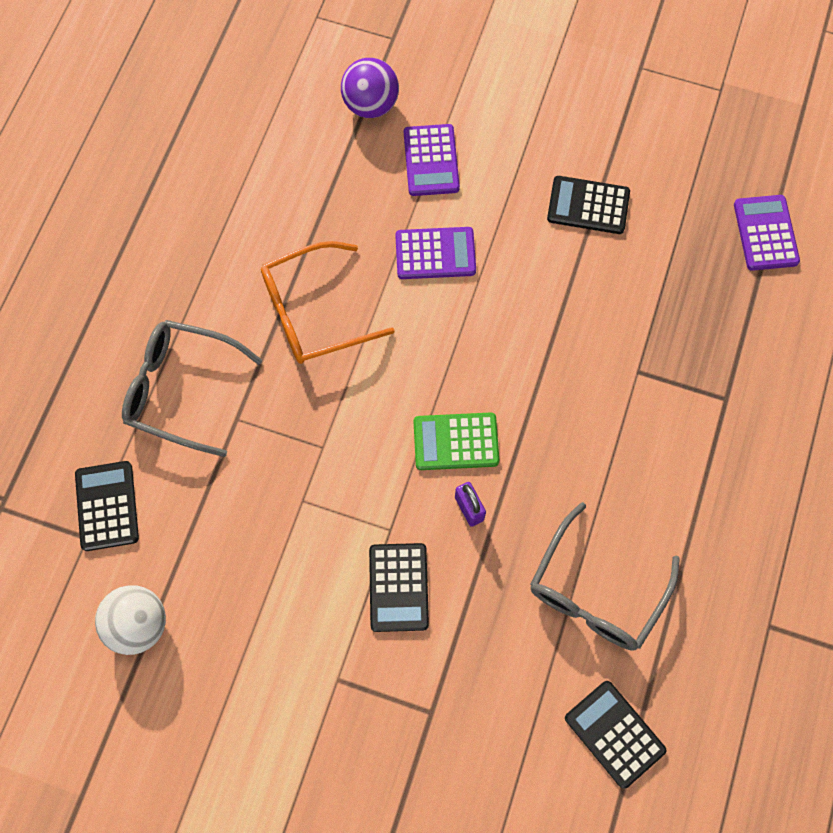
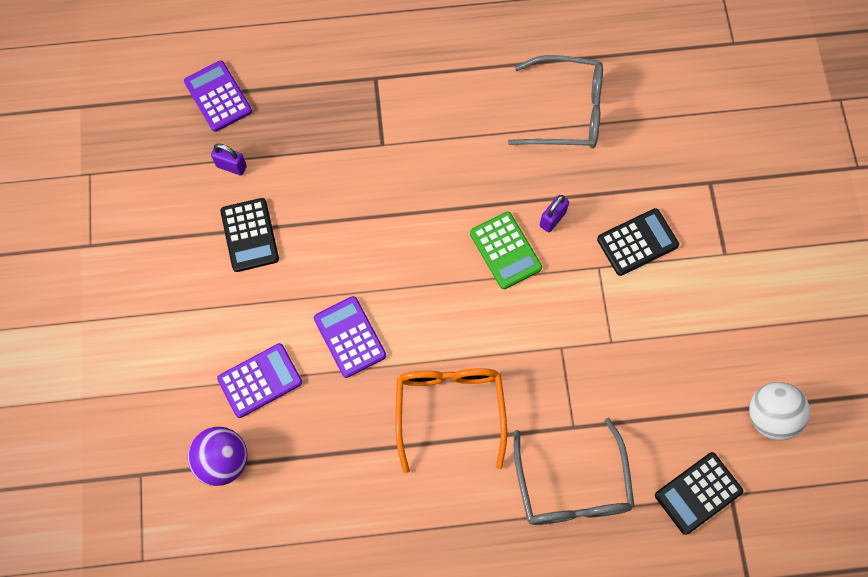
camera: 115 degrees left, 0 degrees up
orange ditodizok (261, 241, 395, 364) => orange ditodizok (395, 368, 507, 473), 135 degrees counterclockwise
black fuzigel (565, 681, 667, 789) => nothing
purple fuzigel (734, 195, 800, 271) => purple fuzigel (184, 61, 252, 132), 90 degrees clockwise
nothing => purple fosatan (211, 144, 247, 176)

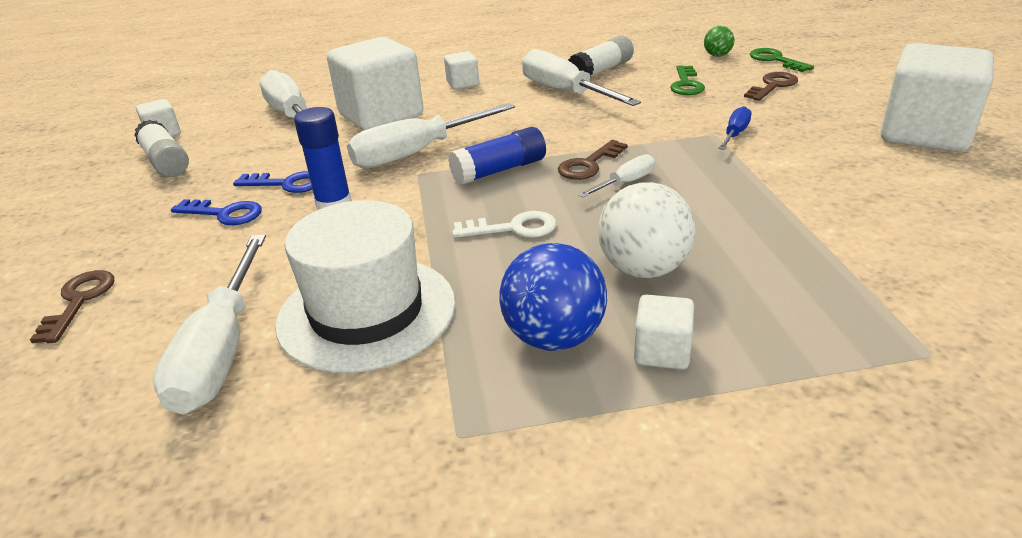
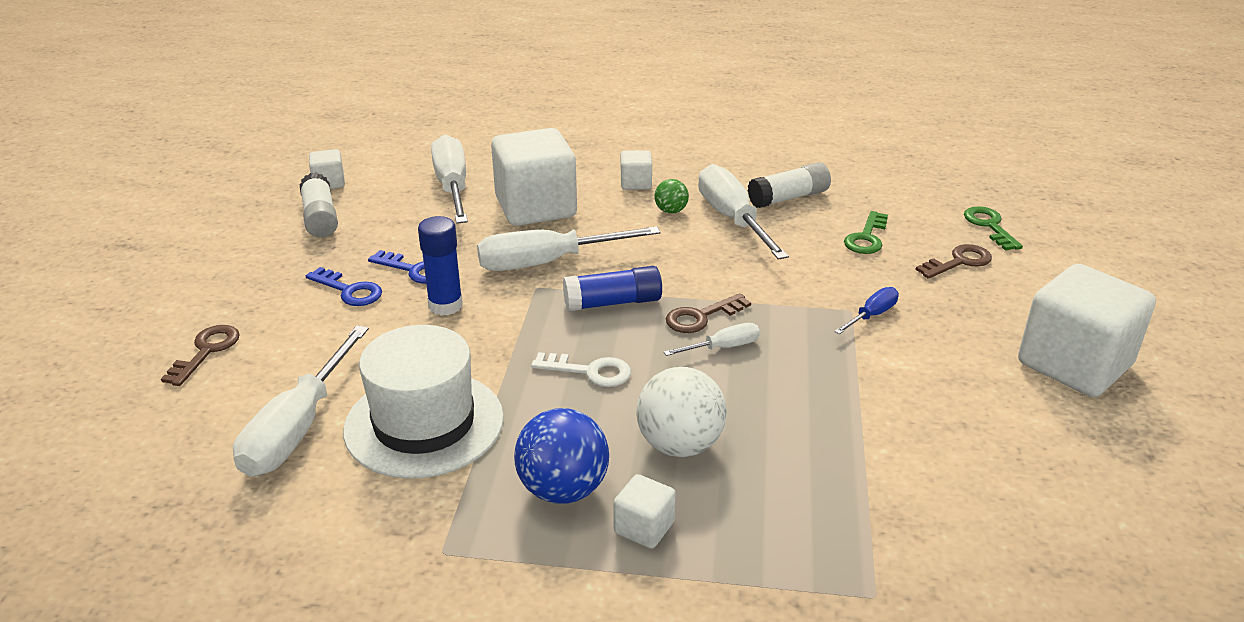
camera: 15 degrees right, 0 degrees up
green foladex (704, 26, 734, 57) => green foladex (654, 179, 689, 214), move

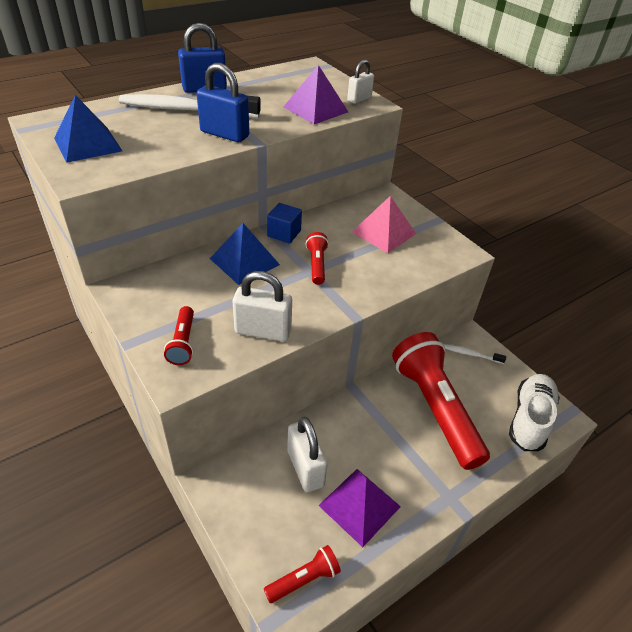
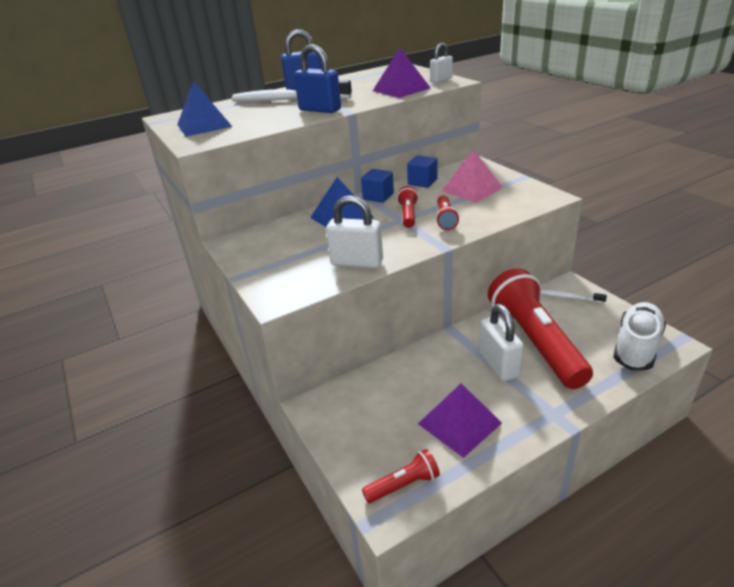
camera: 10 degrees right, 10 degrees down
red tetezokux (164, 306, 194, 365) => red tetezokux (436, 195, 459, 230), move
white fosatan (287, 416, 328, 492) => white fosatan (479, 304, 524, 381), move
nothing => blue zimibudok (407, 155, 437, 188)

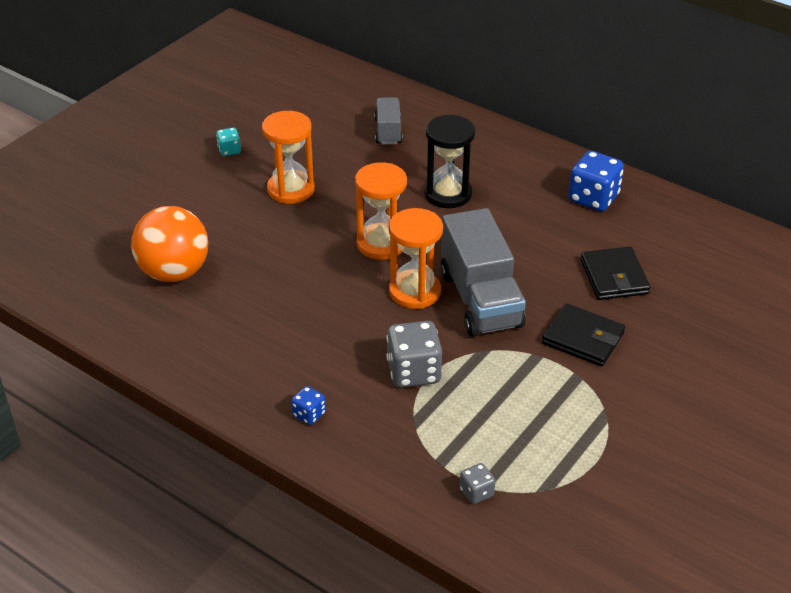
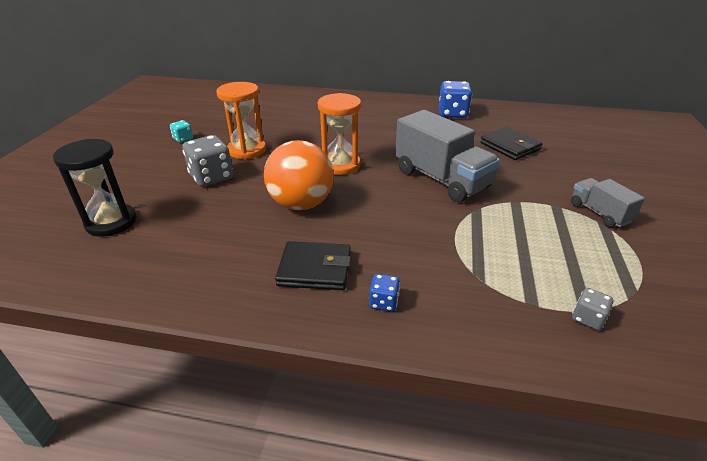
camera: 25 degrees left, 5 degrees down
orange foladex (131, 206, 208, 282) => orange foladex (264, 140, 334, 210), move
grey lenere (375, 97, 402, 145) => grey lenere (571, 178, 645, 227), move
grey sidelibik (386, 321, 442, 388) => grey sidelibik (182, 135, 233, 187), move
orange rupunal (389, 208, 443, 309) => nothing
black rupunal (425, 114, 475, 208) => black rupunal (53, 139, 137, 237), move
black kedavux (542, 304, 625, 366) => black kedavux (275, 241, 351, 290), move

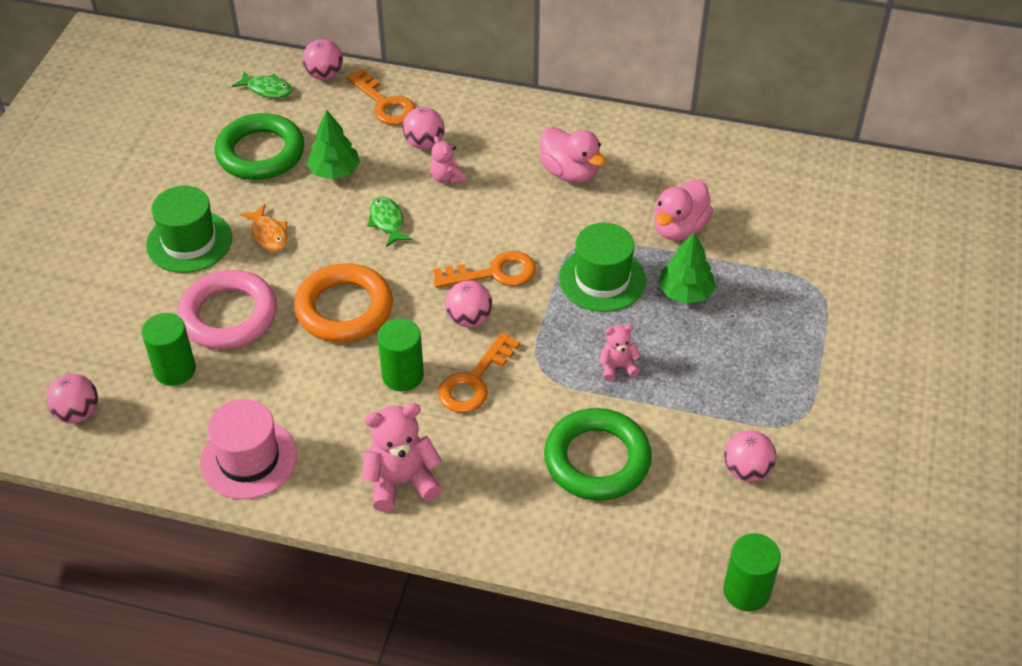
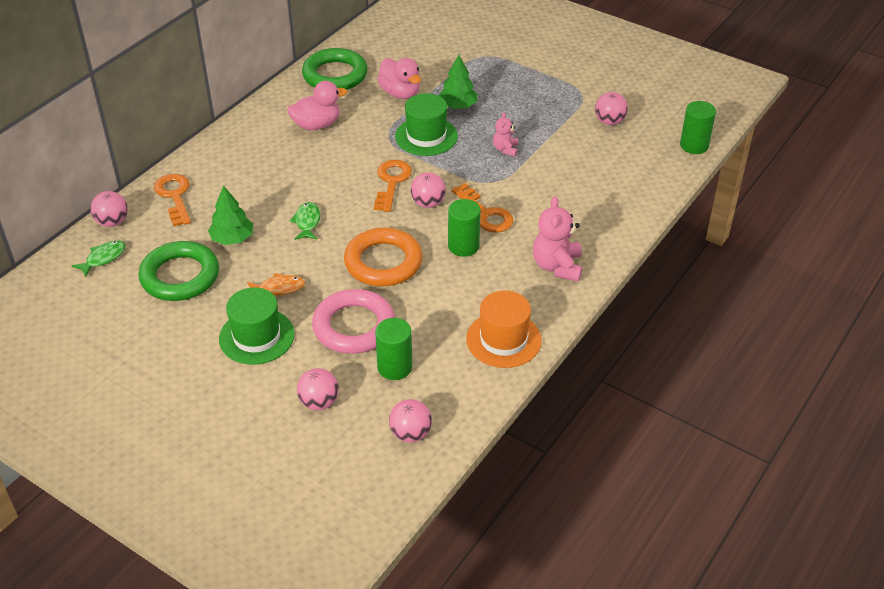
camera: 70 degrees left, 5 degrees down
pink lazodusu (200, 399, 297, 499) => orange lazodusu (466, 290, 542, 368)
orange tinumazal (346, 69, 416, 125) => orange tinumazal (154, 174, 191, 226), 90 degrees counterclockwise
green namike (367, 197, 412, 247) => green namike (289, 202, 321, 240), 90 degrees clockwise
pink foladex (402, 107, 444, 150) => pink foladex (297, 368, 339, 410), move
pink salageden (430, 136, 466, 184) => nothing
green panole (544, 408, 652, 501) => green panole (302, 48, 368, 90), move

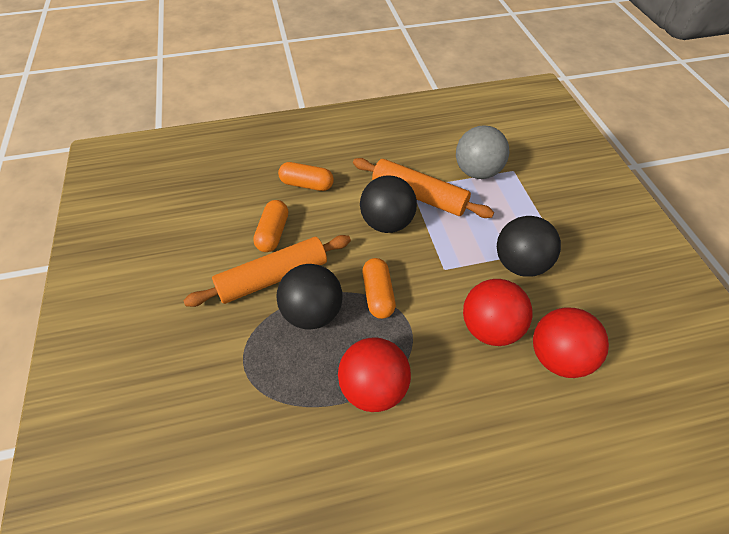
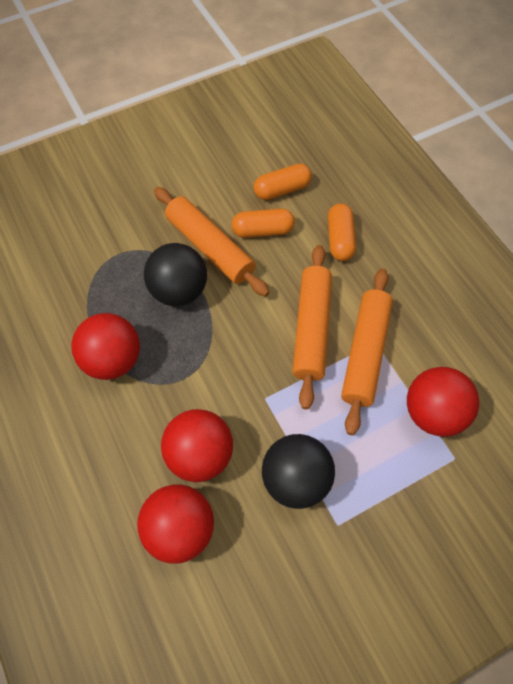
camera: 75 degrees right, 10 degrees up
black foladex (360, 175, 417, 233) => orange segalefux (292, 245, 332, 409)
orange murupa (362, 258, 396, 319) => orange murupa (254, 164, 312, 200), move
grey foladex (456, 126, 509, 179) => red foladex (407, 367, 479, 437)

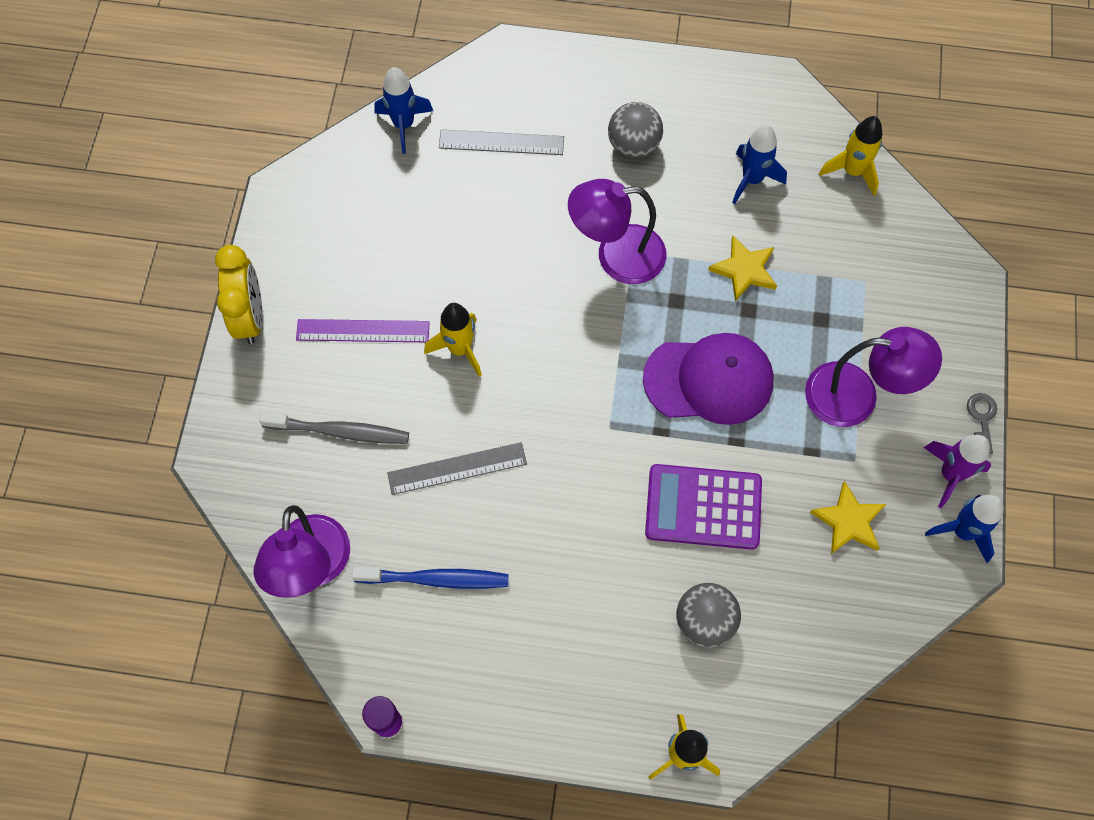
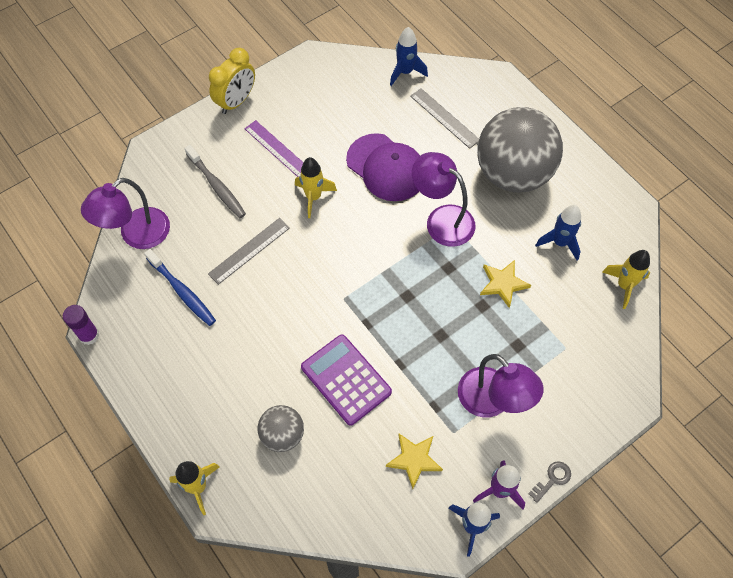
camera: 45 degrees right, 5 degrees down
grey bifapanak (387, 442, 527, 495) => grey bifapanak (208, 218, 290, 285), 75 degrees counterclockwise
grey foladex (608, 102, 663, 158) => grey foladex (477, 107, 563, 193), x2.08
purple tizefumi (643, 333, 774, 425) => purple tizefumi (346, 133, 420, 201), move

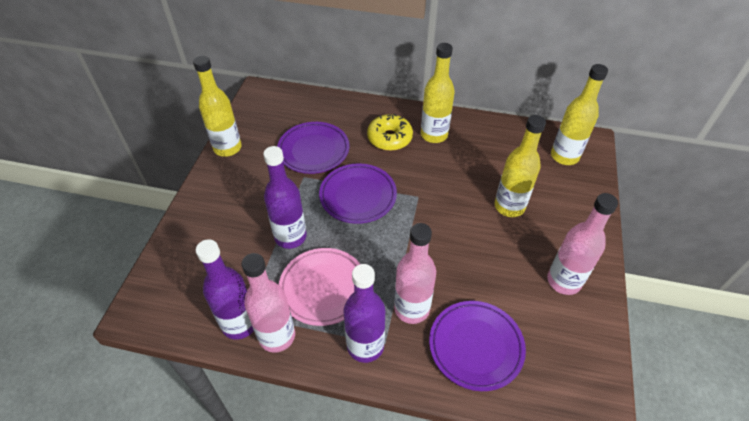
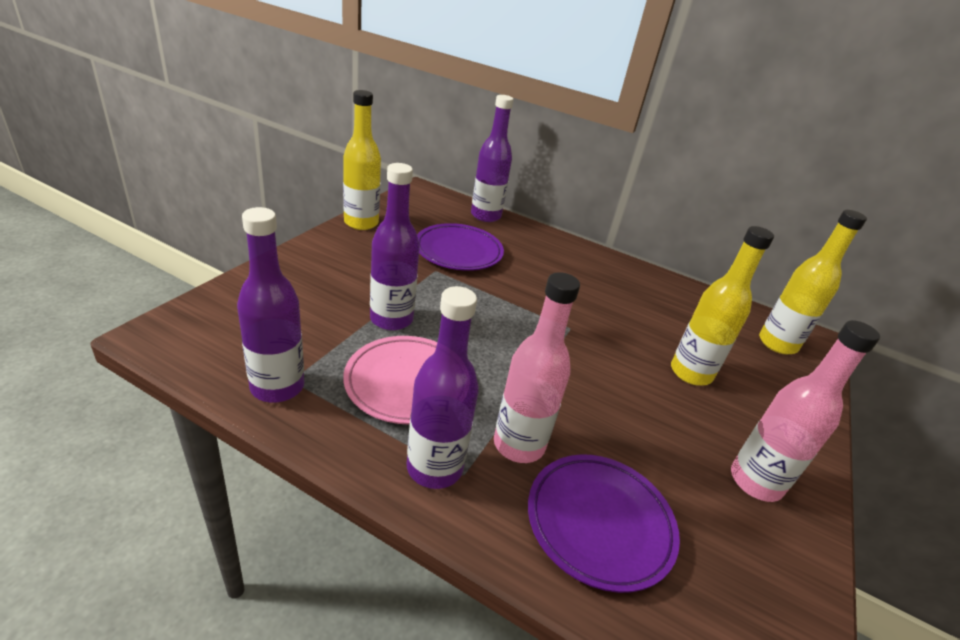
camera: 10 degrees right, 15 degrees down
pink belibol (241, 253, 295, 353) => nothing
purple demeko (319, 163, 397, 224) => nothing
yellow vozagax (367, 114, 413, 151) => nothing
yellow belibol (421, 43, 455, 143) => nothing
nothing => purple belibol (471, 95, 514, 222)

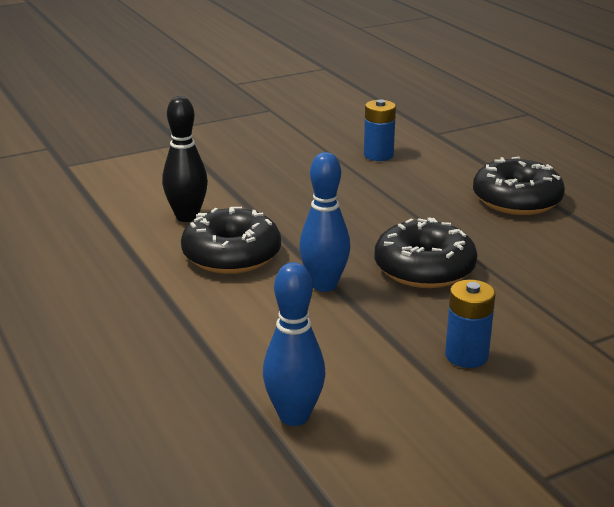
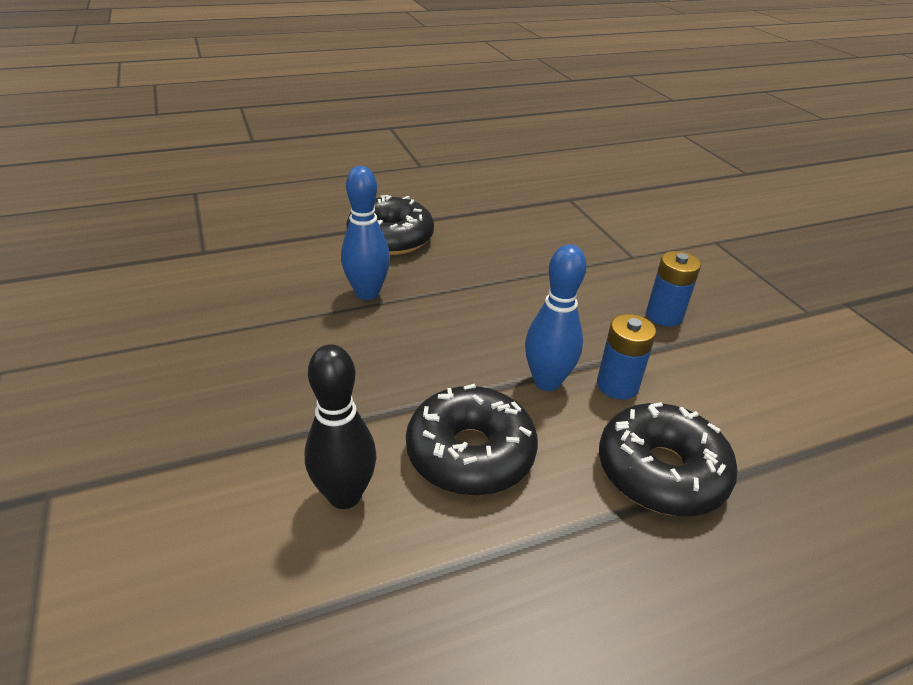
camera: 85 degrees left, 10 degrees up
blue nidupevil (263, 262, 325, 426) => blue nidupevil (341, 166, 390, 300), move
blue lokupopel (364, 99, 396, 161) => blue lokupopel (597, 314, 656, 399), move
black vozagax (375, 217, 477, 288) => black vozagax (599, 402, 738, 516), move

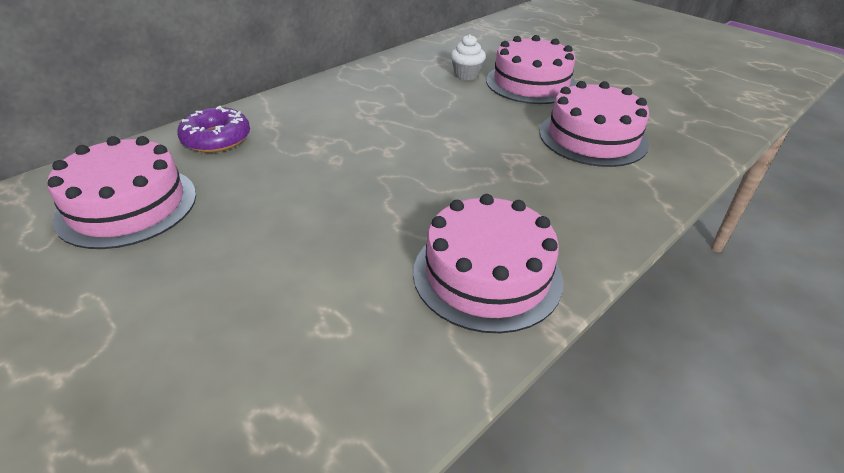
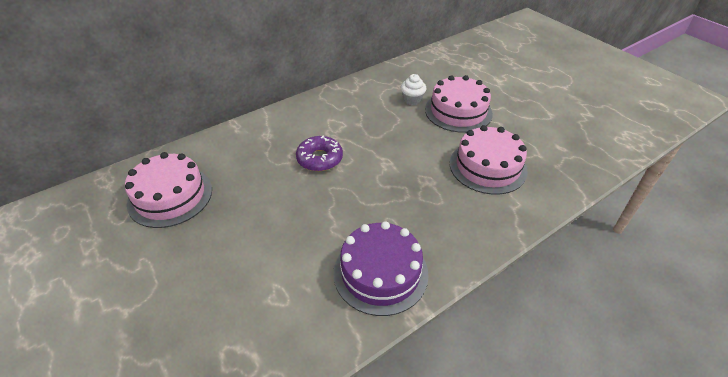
camera: 10 degrees right, 5 degrees up
purple vozagax (177, 106, 250, 153) => purple vozagax (296, 135, 343, 171), move
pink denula (413, 194, 563, 333) => purple denula (333, 221, 429, 316)

